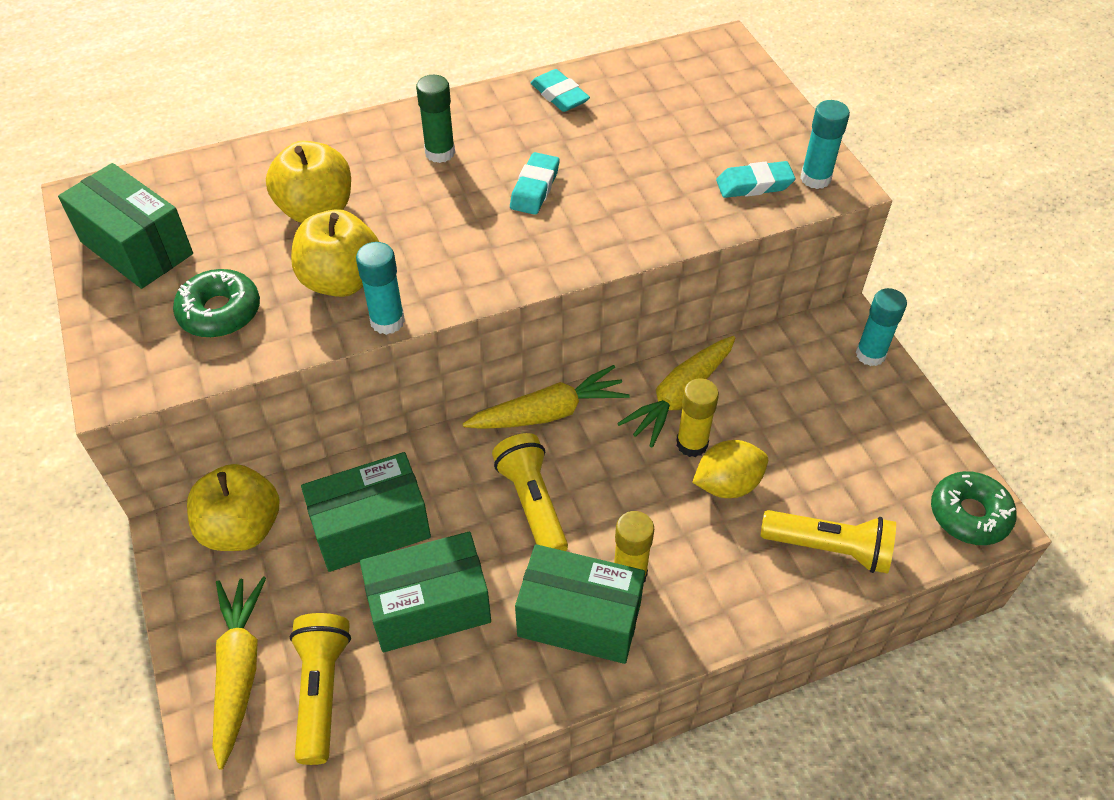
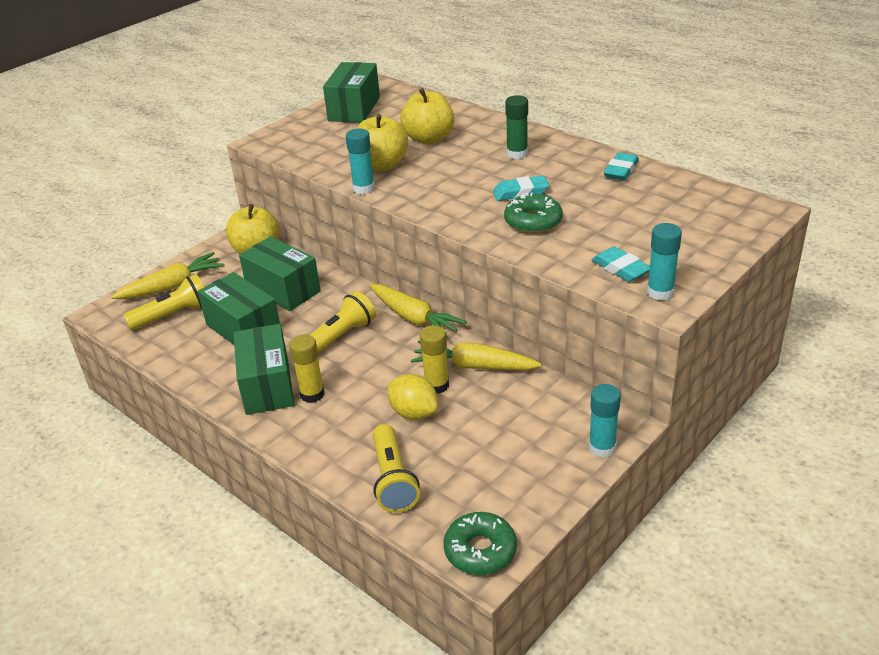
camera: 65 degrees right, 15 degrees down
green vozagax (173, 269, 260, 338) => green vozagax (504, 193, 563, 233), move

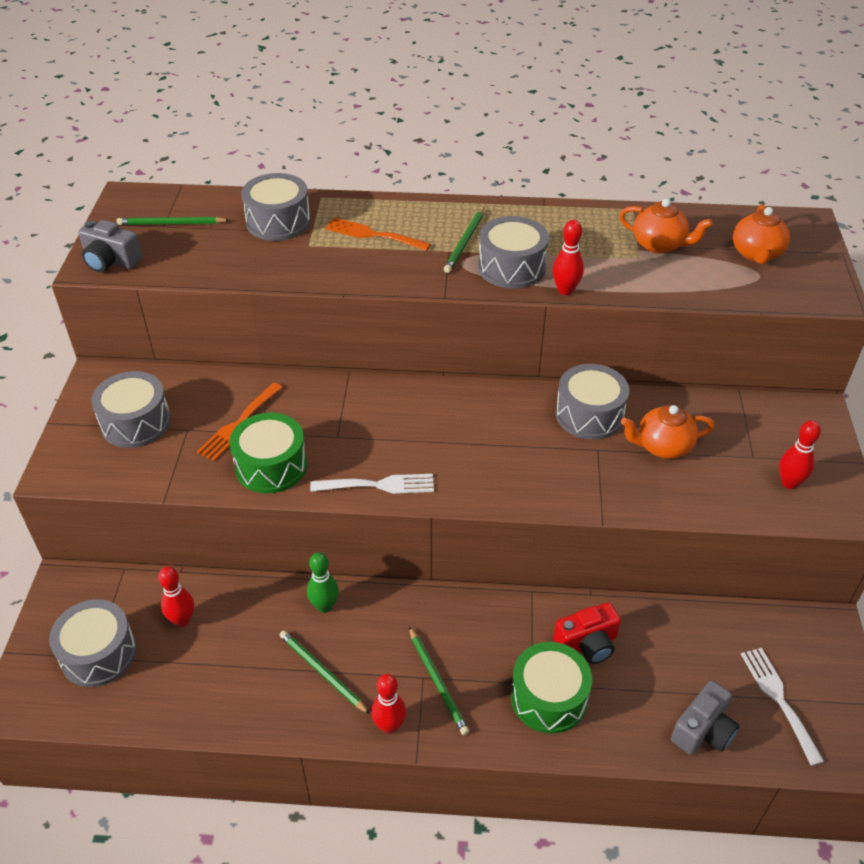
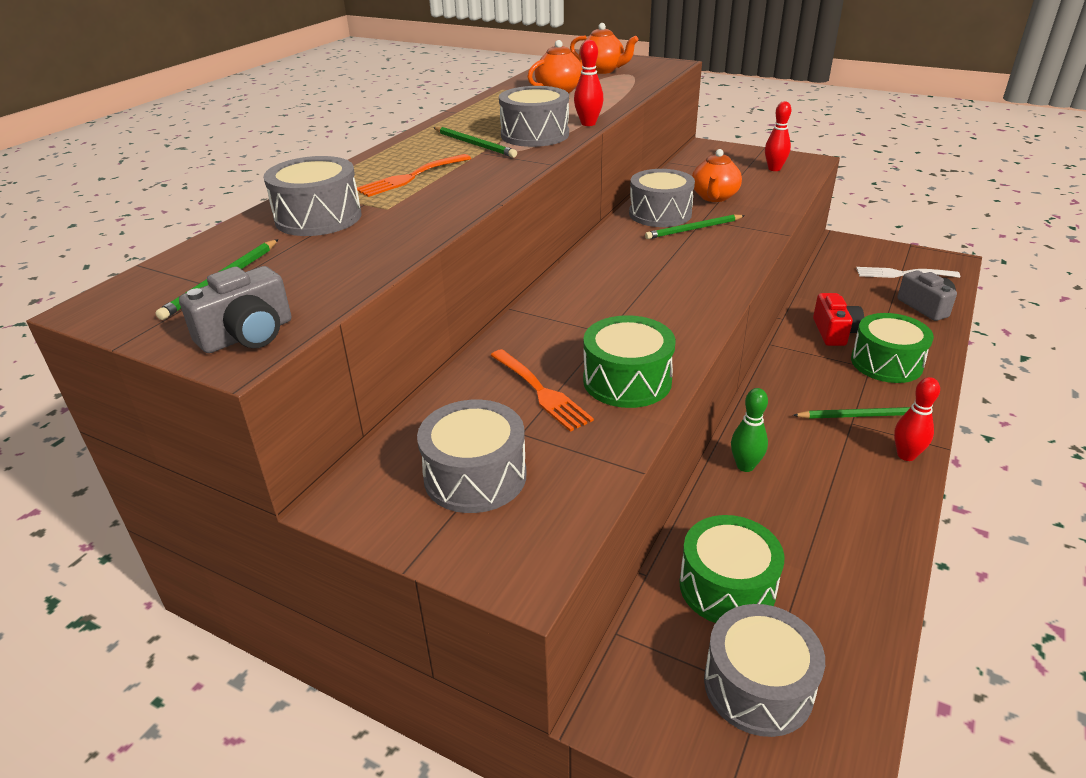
camera: 65 degrees left, 10 degrees down
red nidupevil (158, 566, 194, 627) => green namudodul (679, 515, 785, 623)
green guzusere (280, 630, 370, 714) => green guzusere (645, 215, 745, 239), move
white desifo (310, 474, 434, 494) => nothing

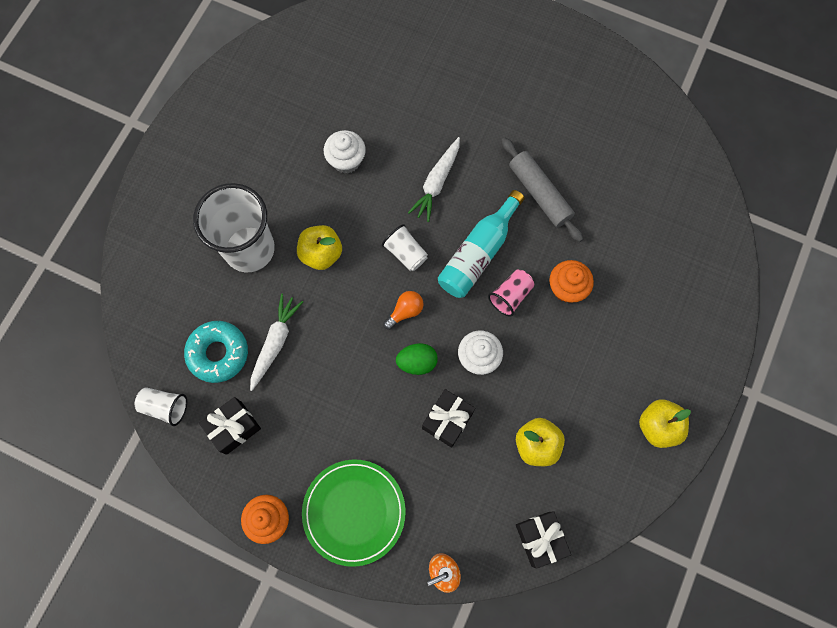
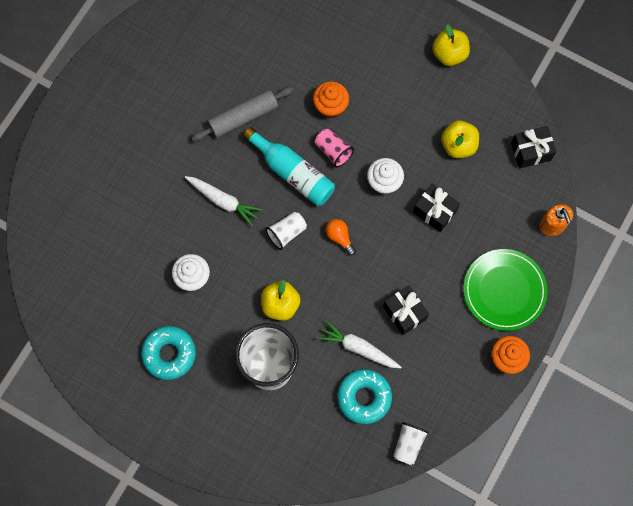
camera: 85 degrees left, 0 degrees up
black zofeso (199, 397, 261, 455) => black zofeso (383, 285, 429, 335), move
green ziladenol (396, 343, 438, 375) => nothing
nothing => turquoise vozagax (141, 326, 196, 380)

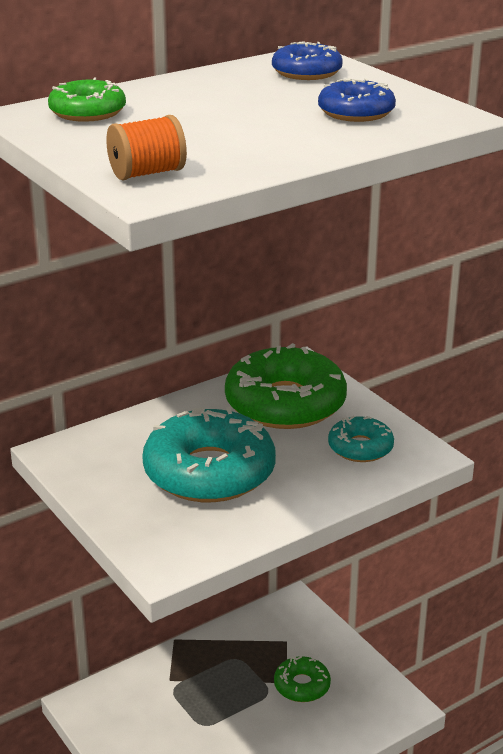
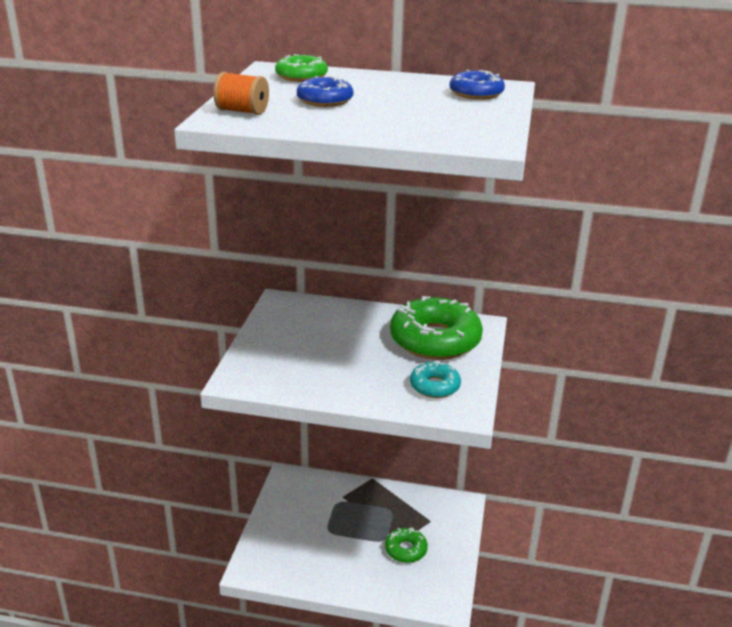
camera: 45 degrees right, 0 degrees up
turquoise vozagax (142, 407, 276, 502) => nothing
blue vozagax (318, 78, 396, 122) => blue vozagax (297, 76, 353, 107), move

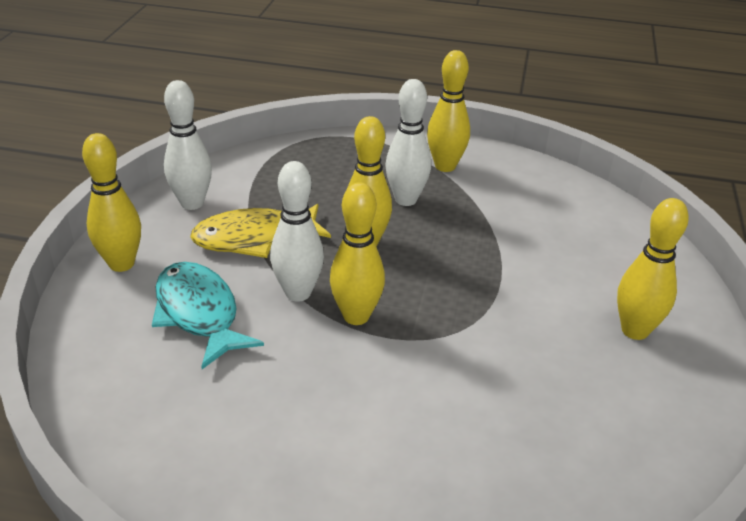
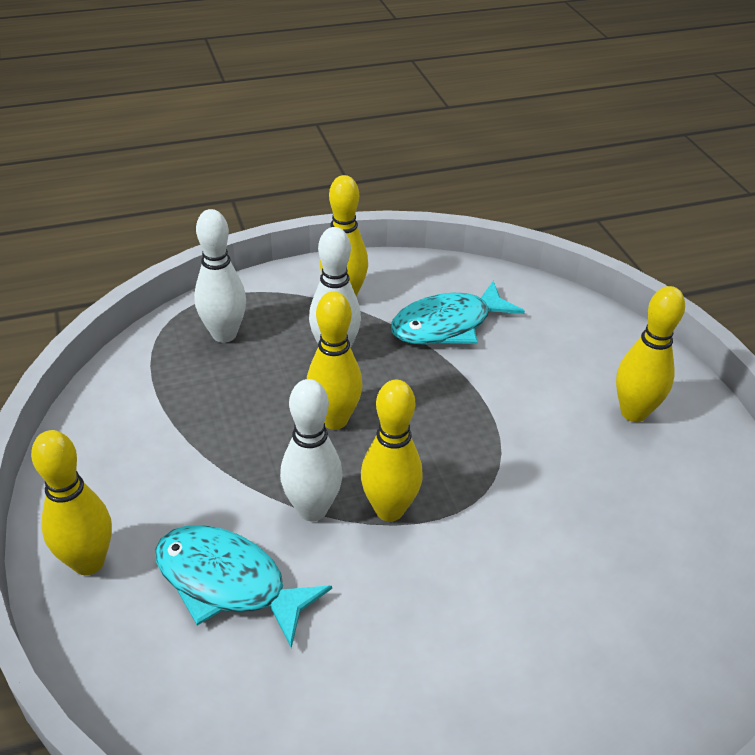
camera: 30 degrees left, 5 degrees up
white nidupevil (164, 80, 212, 210) => white nidupevil (194, 209, 246, 343), move
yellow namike (190, 204, 331, 258) => nothing
nothing => turquoise namike (390, 280, 525, 345)

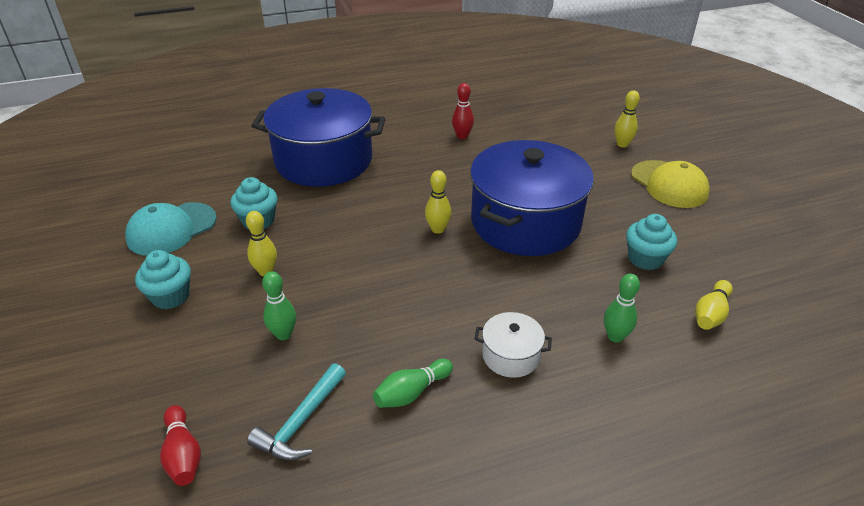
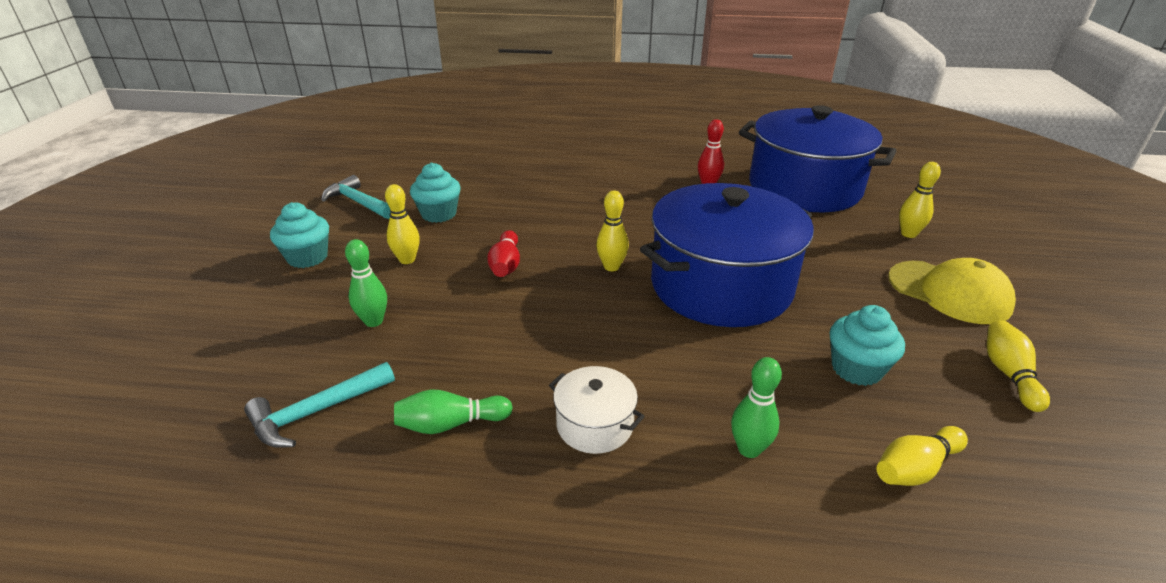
camera: 25 degrees right, 5 degrees down
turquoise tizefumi (125, 202, 217, 256) => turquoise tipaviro (321, 175, 391, 219)
red nidupevil (160, 405, 201, 486) => red nidupevil (487, 230, 520, 277), move
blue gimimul (252, 88, 386, 187) => blue gimimul (739, 105, 896, 212), move
yellow tizefumi (631, 160, 710, 208) => yellow tizefumi (888, 258, 1016, 324), 45 degrees counterclockwise
nothing => yellow nidupevil (987, 320, 1050, 412)

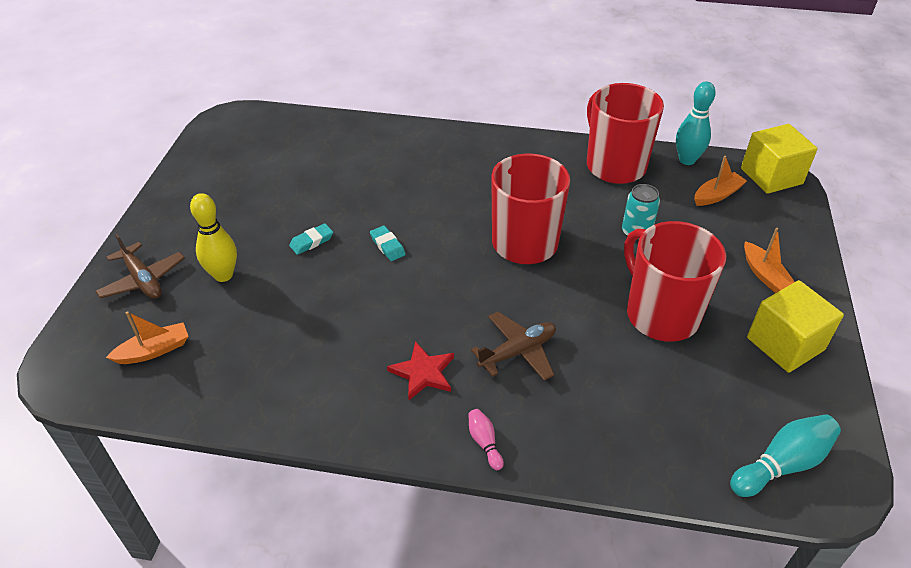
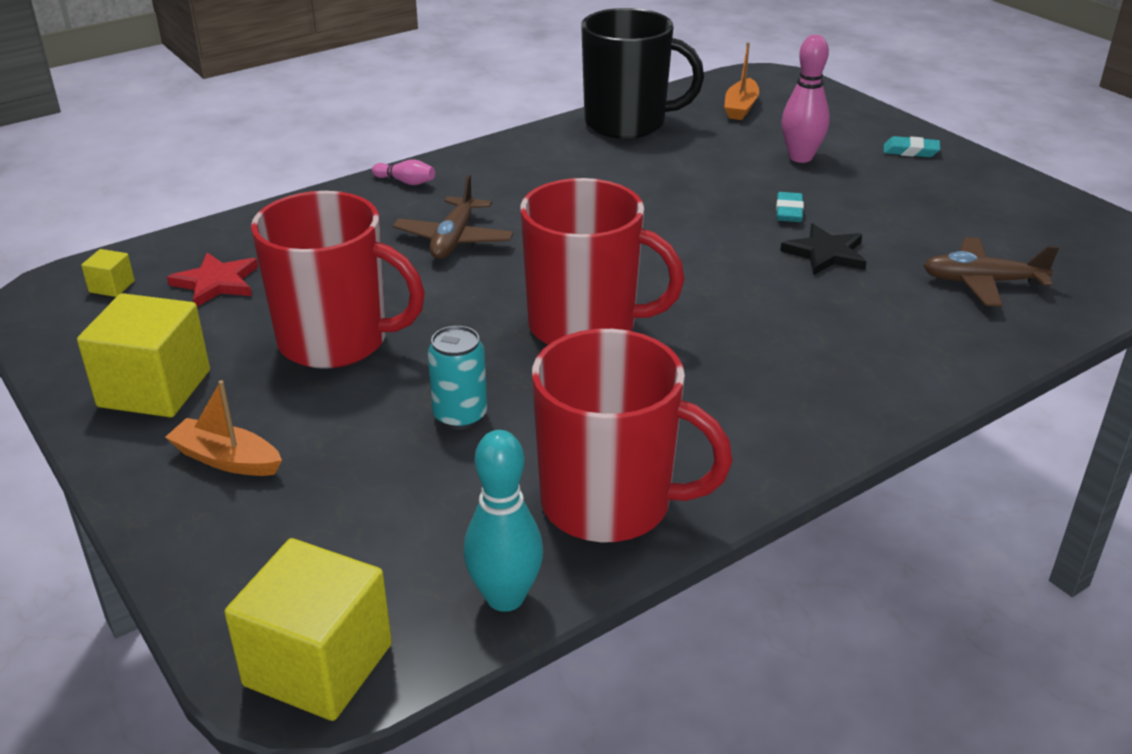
camera: 135 degrees right, 10 degrees down
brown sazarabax (95, 234, 185, 299) => brown sazarabax (923, 237, 1059, 307), move
yellow nidupevil (190, 193, 237, 282) => pink nidupevil (781, 35, 830, 163)
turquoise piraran (370, 226, 406, 261) => turquoise piraran (884, 136, 940, 157), move
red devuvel (387, 341, 454, 400) => red devuvel (167, 252, 258, 307), move
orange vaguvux (694, 156, 747, 206) => nothing
turquoise nidupevil (730, 414, 841, 497) => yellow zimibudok (81, 249, 135, 297)
nothing => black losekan (581, 8, 704, 139)
nothing => black devuvel (780, 223, 867, 275)

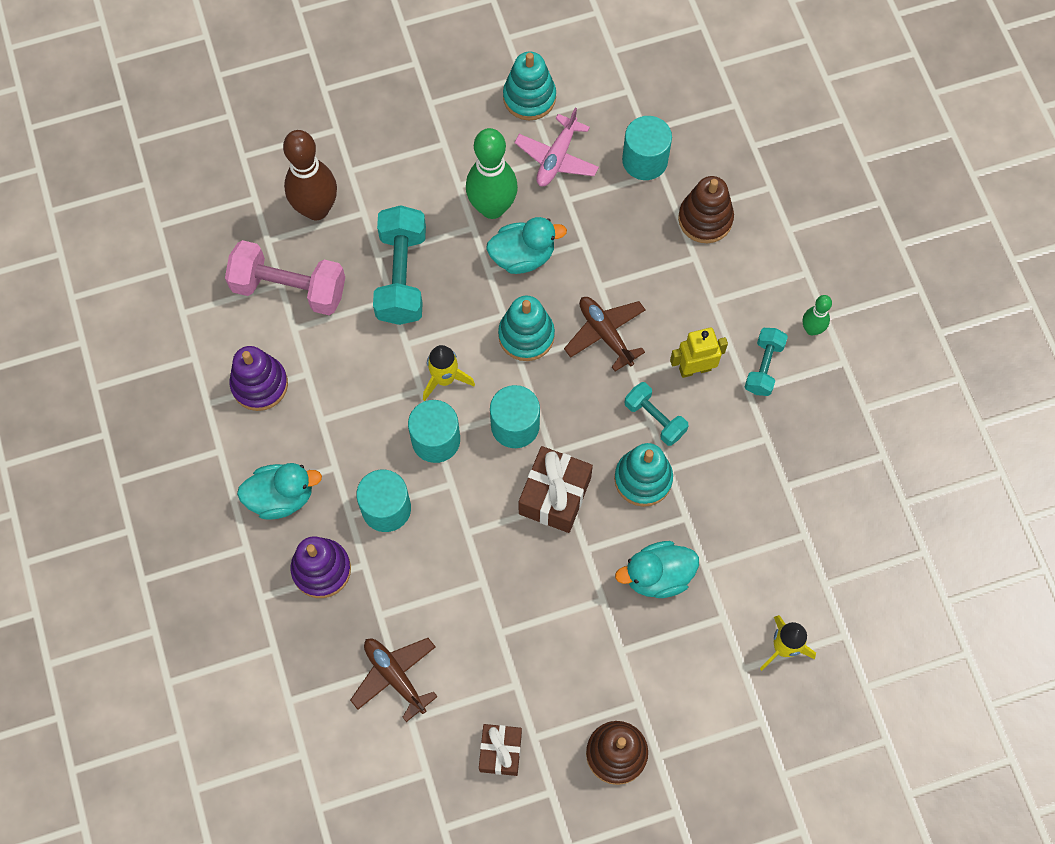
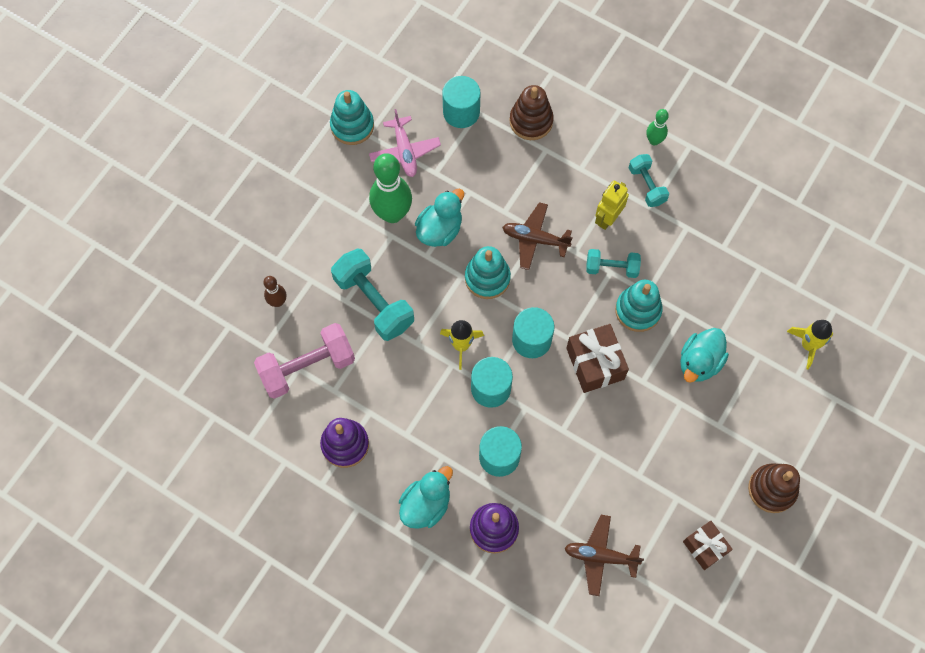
camera: 40 degrees left, 0 degrees up
brown nidupevil (283, 130, 337, 220) => brown nidupevil (263, 276, 287, 307), x0.51

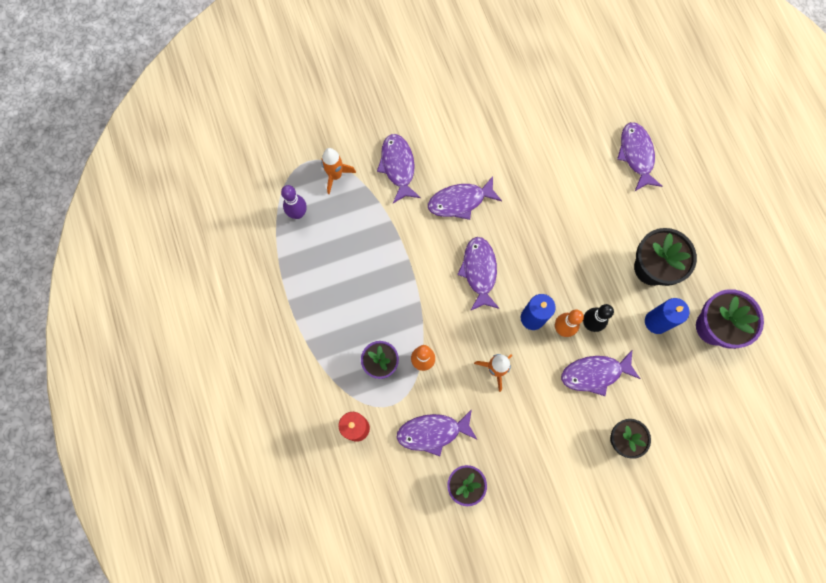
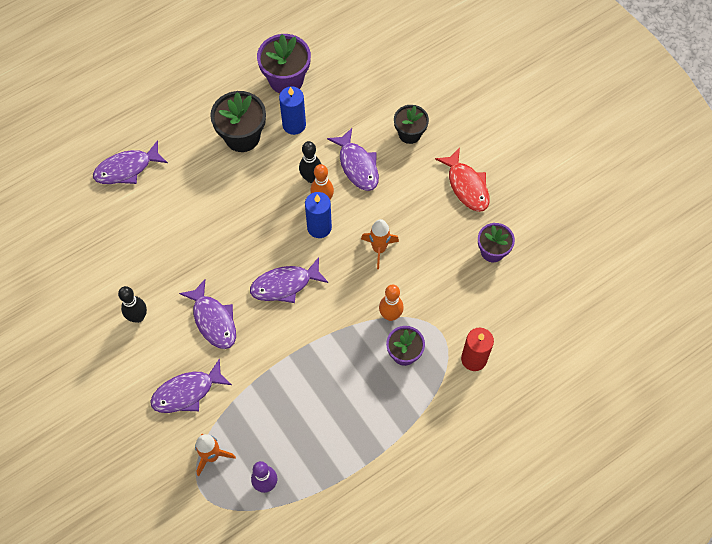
camera: 105 degrees left, 10 degrees down
purple namike (396, 409, 477, 456) => nothing
nothing => black nidupevil (118, 286, 147, 323)
nothing => red namike (435, 148, 490, 212)

